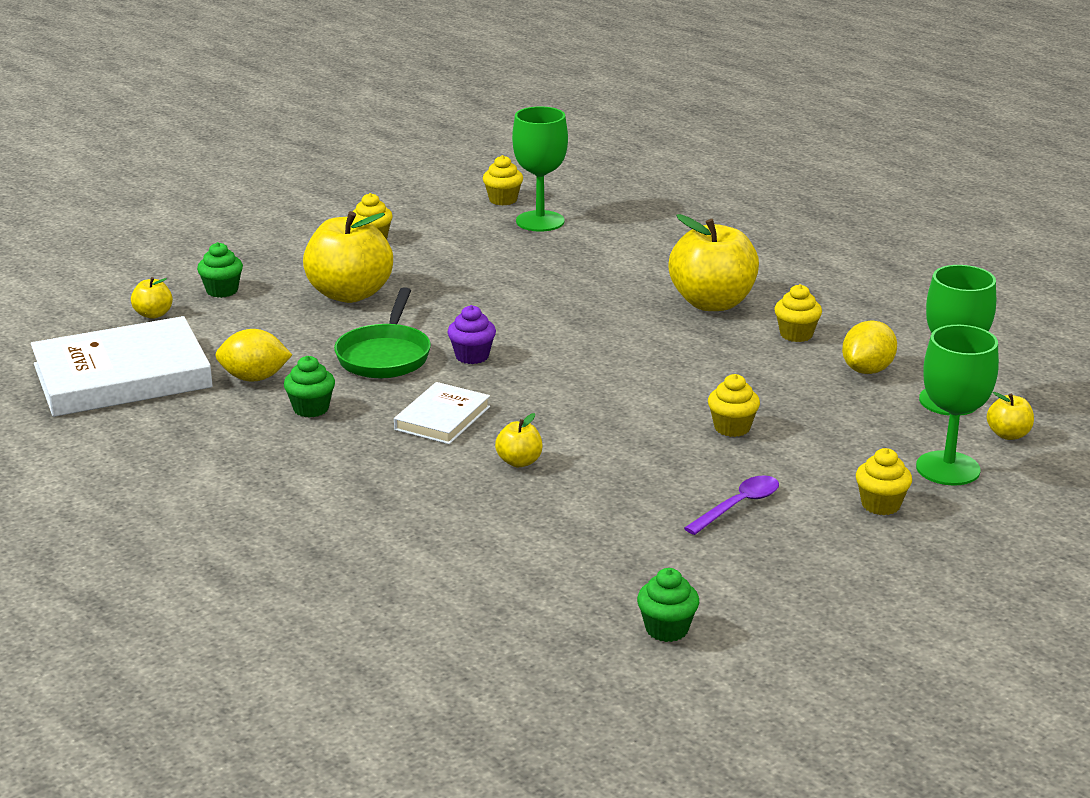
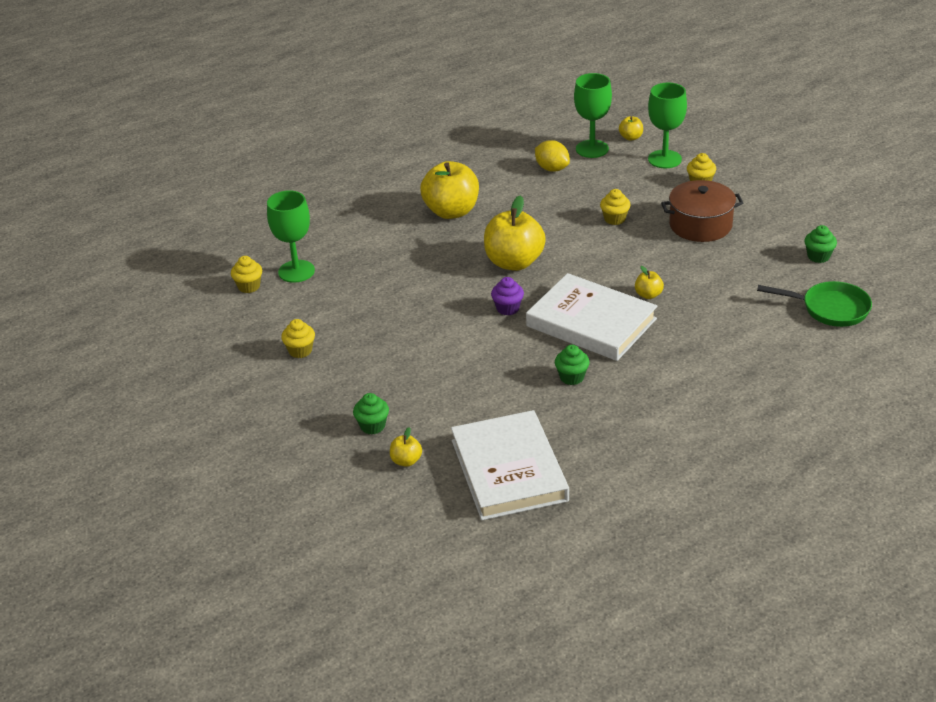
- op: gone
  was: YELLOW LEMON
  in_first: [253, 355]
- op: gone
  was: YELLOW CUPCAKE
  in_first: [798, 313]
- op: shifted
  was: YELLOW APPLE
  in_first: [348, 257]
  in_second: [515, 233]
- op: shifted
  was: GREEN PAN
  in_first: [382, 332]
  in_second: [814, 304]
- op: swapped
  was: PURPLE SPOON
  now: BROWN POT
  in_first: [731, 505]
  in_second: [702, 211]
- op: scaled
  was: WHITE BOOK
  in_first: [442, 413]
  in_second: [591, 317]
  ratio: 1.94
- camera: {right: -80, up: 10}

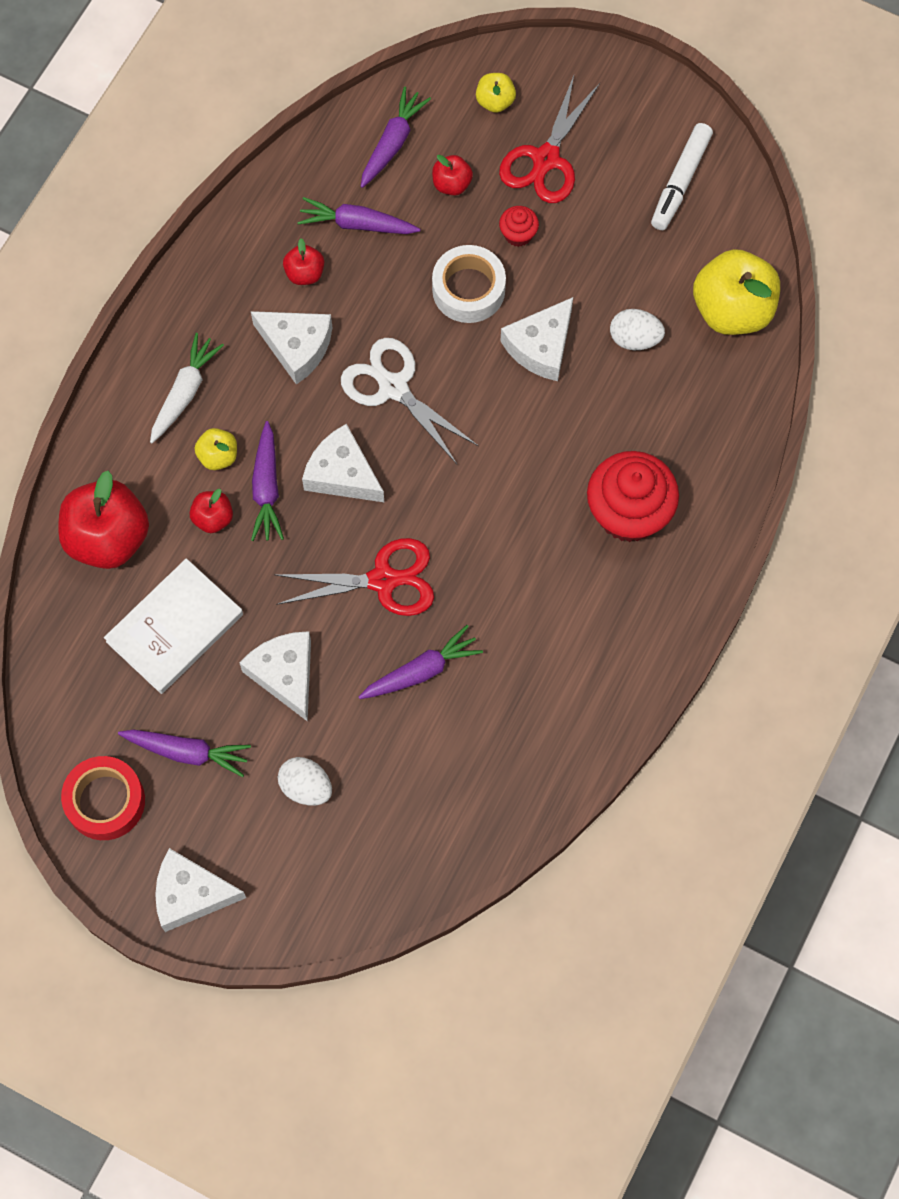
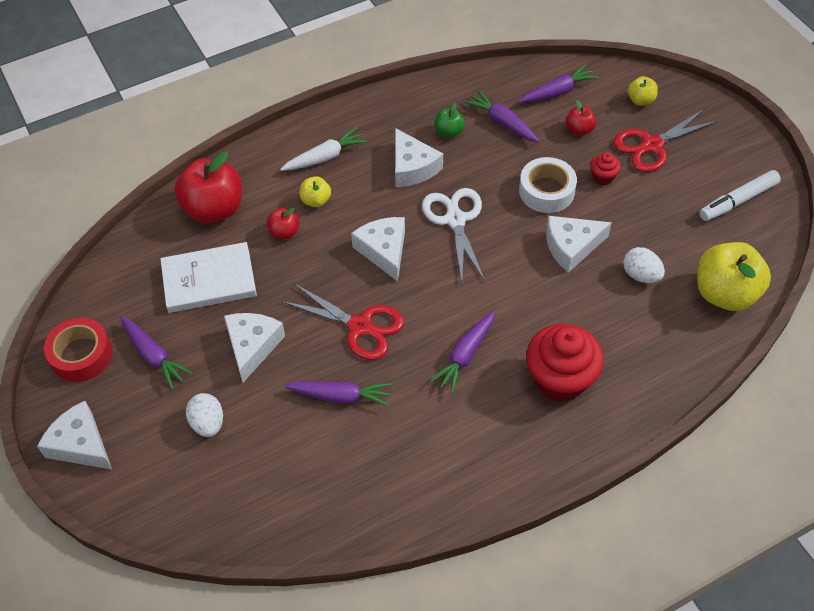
- op: shifted
  was: PURPLE CARROT
  in_first: [267, 481]
  in_second: [462, 352]
- op: repainted
  was: RED APPLE
  now: GREEN APPLE
  in_first: [303, 261]
  in_second: [450, 120]
- camera: {right: 35, up: -15}

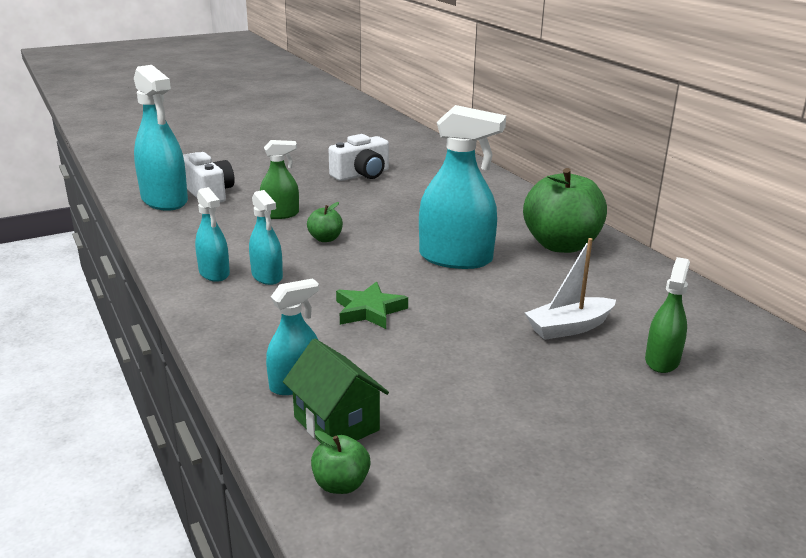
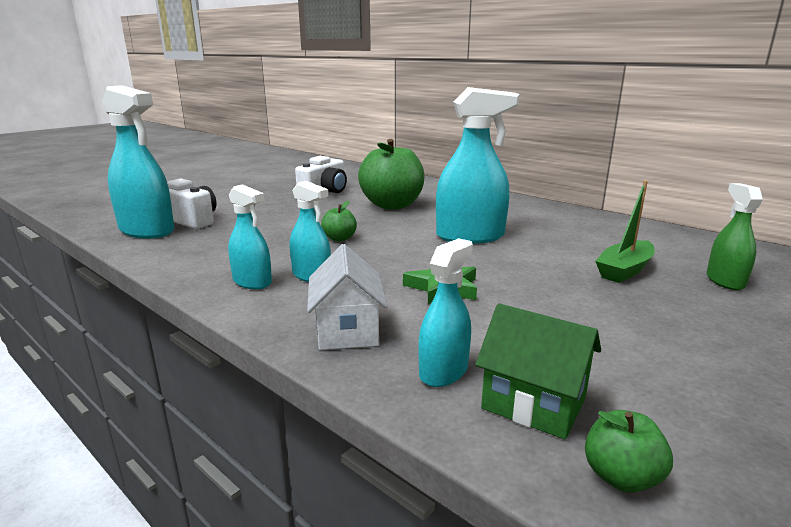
- op: gone
  was: GREEN SPRAY BOTTLE
  in_first: [279, 179]
- op: new
  now: WHITE HOUSE
  in_second: [347, 297]
- op: shifted
  was: GREEN APPLE
  in_first: [565, 210]
  in_second: [391, 174]
- op: repainted
  was: WHITE BOAT
  now: GREEN BOAT
  in_first: [570, 289]
  in_second: [625, 231]
- camera: {right: -20, up: -5}

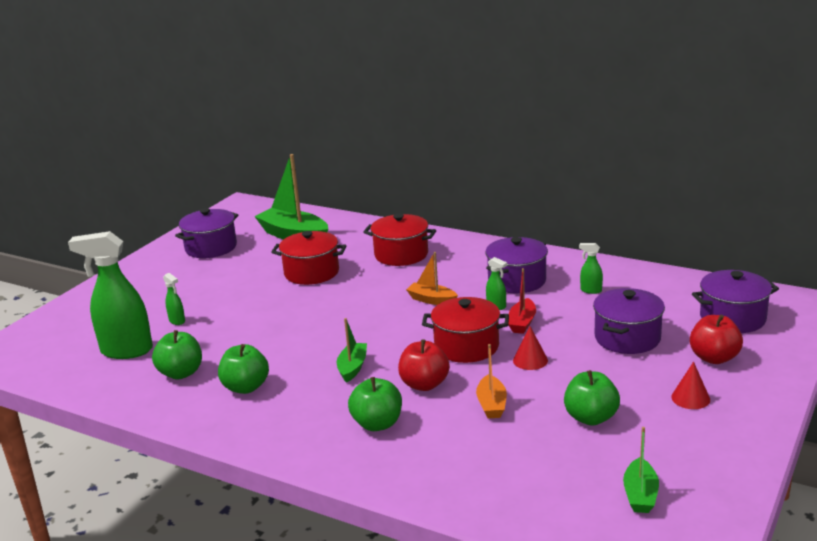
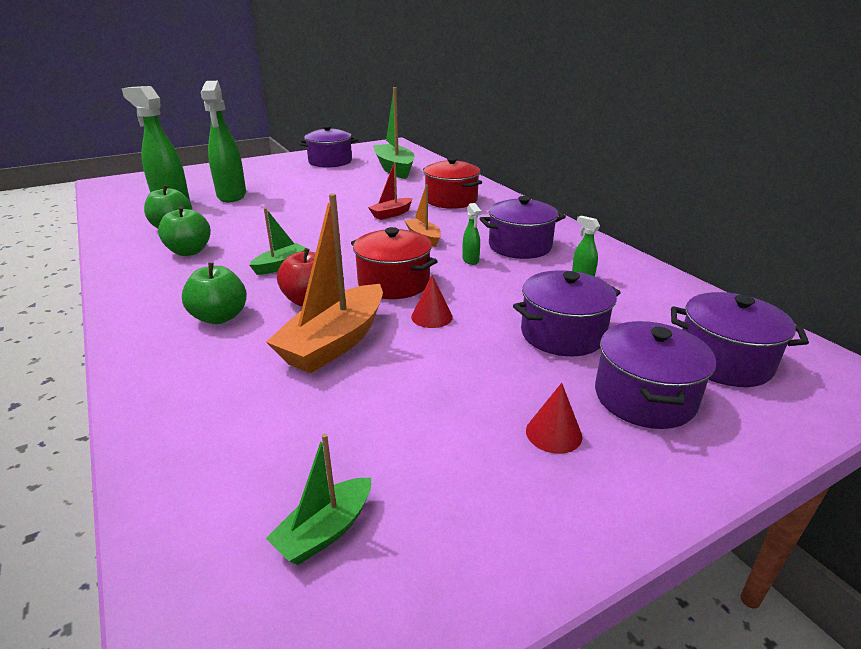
- op: gone
  was: RED POT
  in_first: [309, 258]
- op: gone
  was: GREEN APPLE
  in_first: [592, 398]
- op: shifted
  was: RED BOAT
  in_first: [522, 301]
  in_second: [390, 191]
- op: swapped
  was: RED APPLE
  now: PURPLE POT
  in_first: [716, 339]
  in_second: [655, 375]
- op: scaled
  was: GREEN SPRAY BOTTLE
  in_first: [174, 299]
  in_second: [223, 141]
  ratio: 2.35
- op: scaled
  was: ORANGE BOAT
  in_first: [491, 381]
  in_second: [324, 283]
  ratio: 1.88
- camera: {right: 30, up: 5}

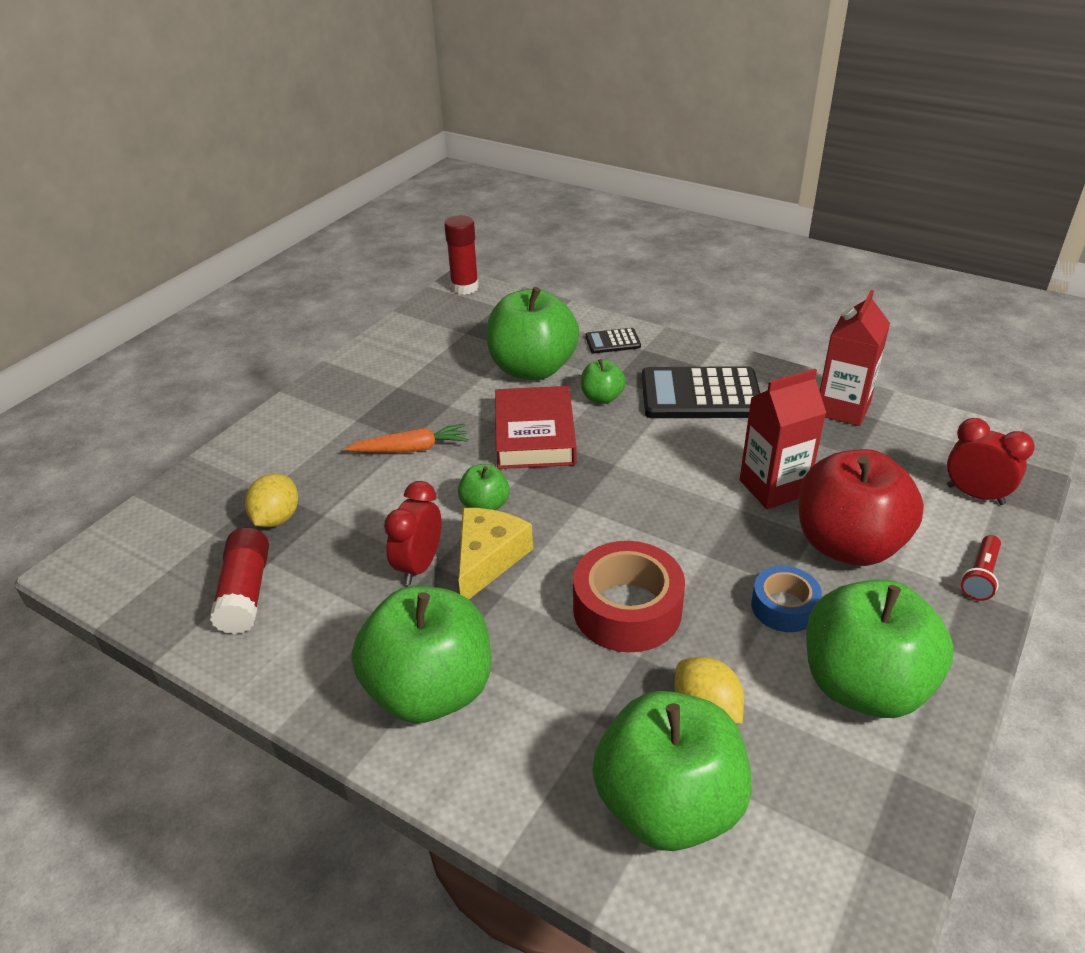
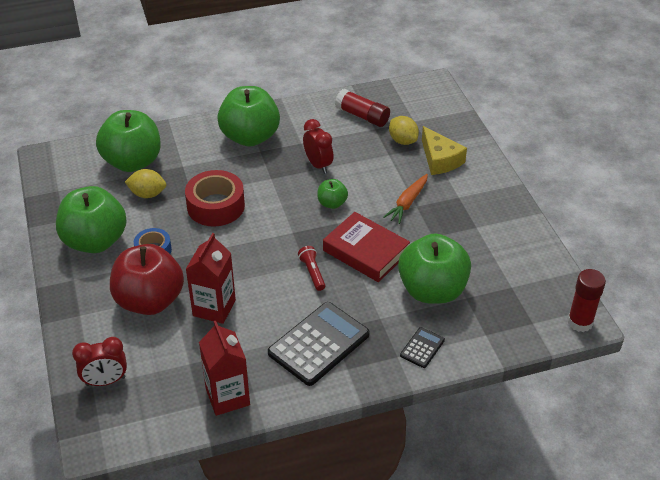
- op: gone
  was: GREEN APPLE
  in_first: [603, 381]
- op: shifted
  was: YELLOW CHEESE
  in_first: [496, 553]
  in_second: [444, 150]
- op: shifted
  was: RED FLASHLIGHT
  in_first: [981, 568]
  in_second: [311, 268]
- camera: {right: 130, up: 5}

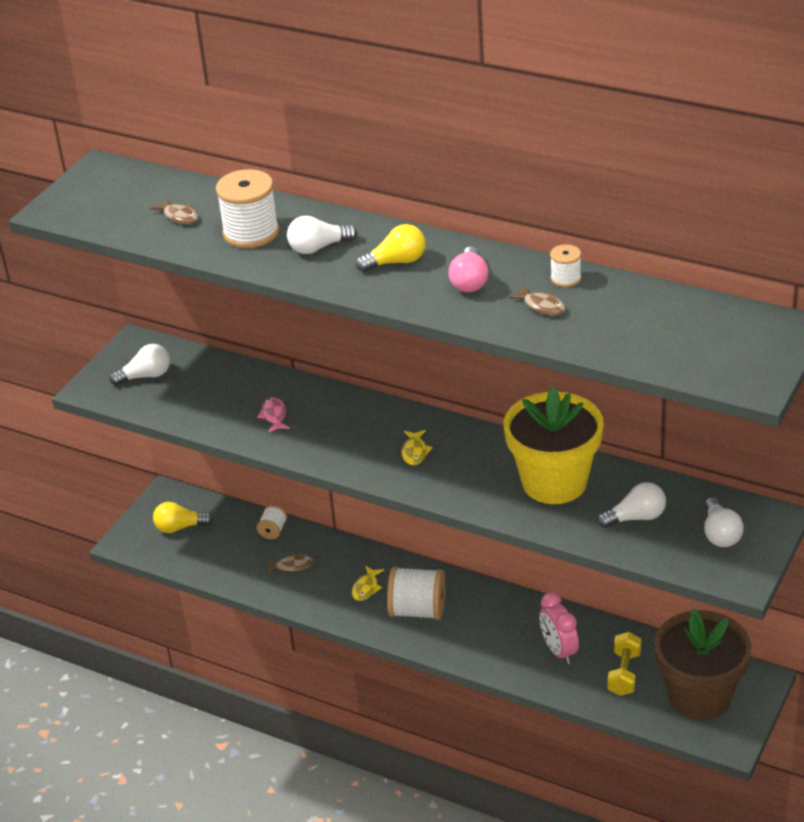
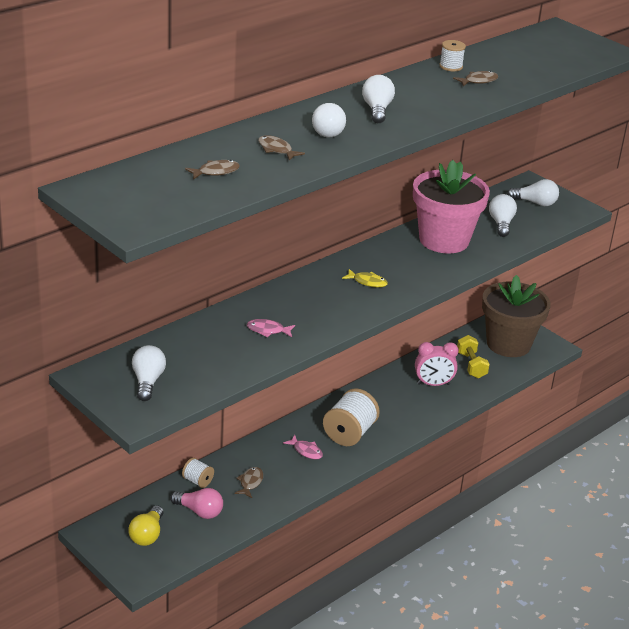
- op: shifted
  was: PINK LIGHT BULB
  in_first: [469, 270]
  in_second: [196, 503]
- op: swapped
  was: WHITE SPOOL
  now: BROWN FISH
  in_first: [247, 208]
  in_second: [281, 148]
- op: repainted
  was: YELLOW FISH
  now: PINK FISH
  in_first: [368, 583]
  in_second: [303, 447]
- op: repainted
  was: YELLOW LIGHT BULB
  now: WHITE LIGHT BULB
  in_first: [390, 248]
  in_second: [378, 99]
- op: repainted
  was: YELLOW FLOWER POT
  now: PINK FLOWER POT
  in_first: [554, 445]
  in_second: [451, 206]
- op: rotated
  was: YELLOW DUMBBELL
  in_first: [624, 664]
  in_second: [473, 356]
  clockwise: 45
- camera: {right: -75, up: -5}

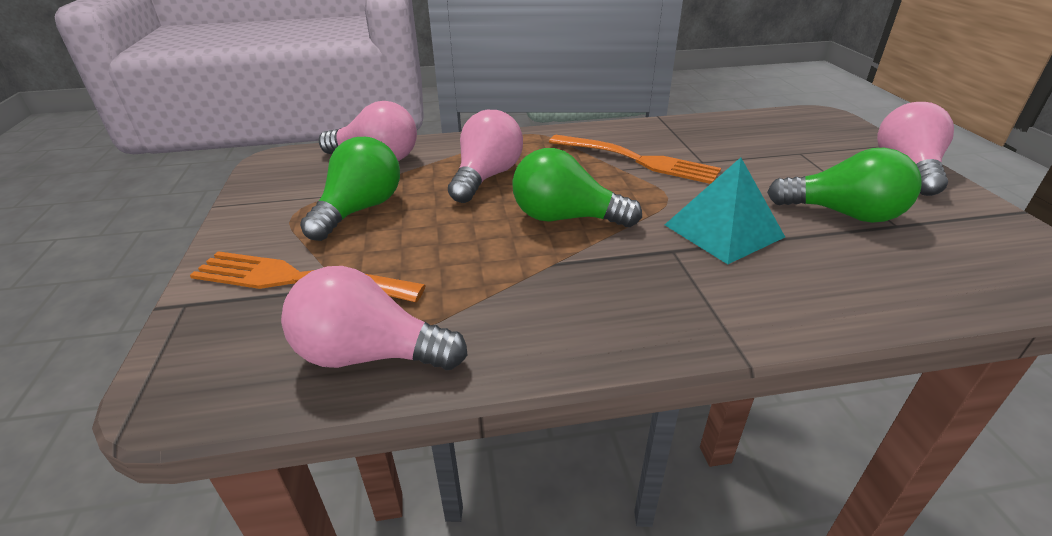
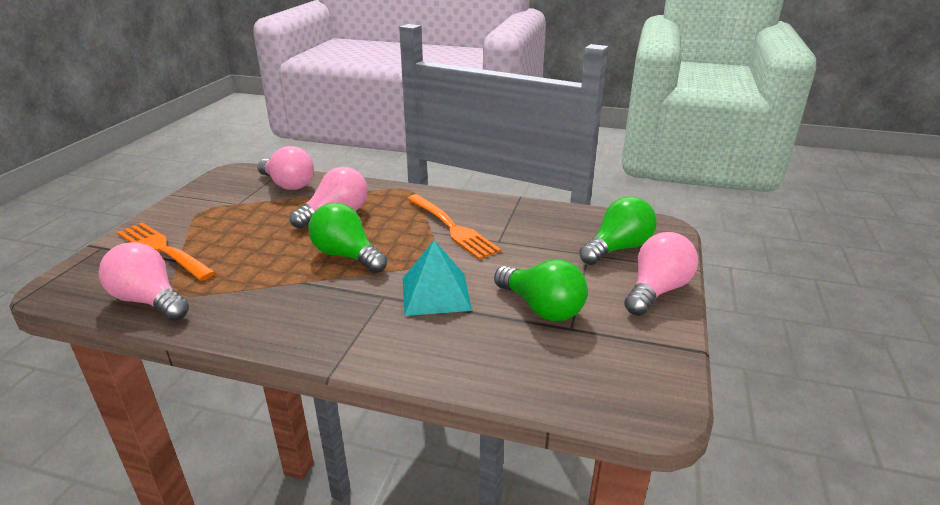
- op: shifted
  was: GREEN LIGHT BULB
  in_first: [350, 189]
  in_second: [618, 230]
- camera: {right: 25, up: -5}

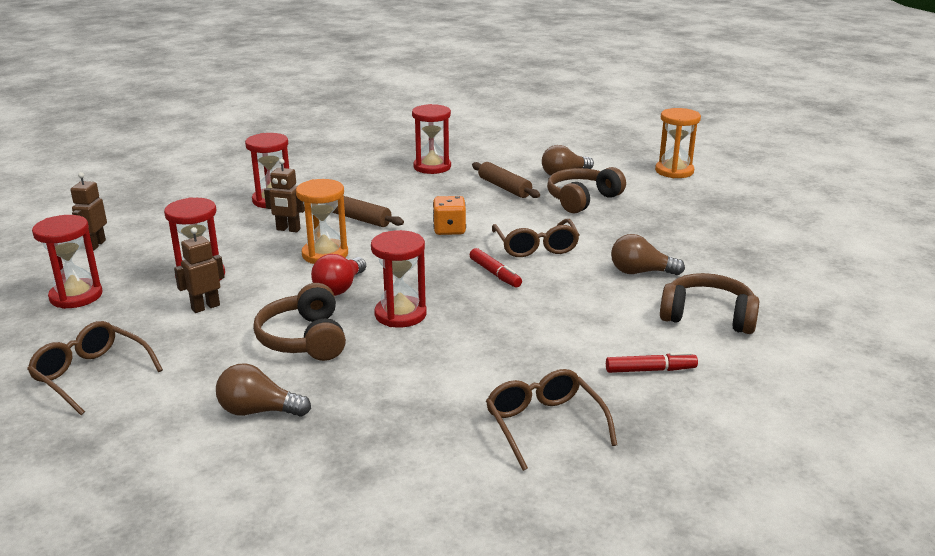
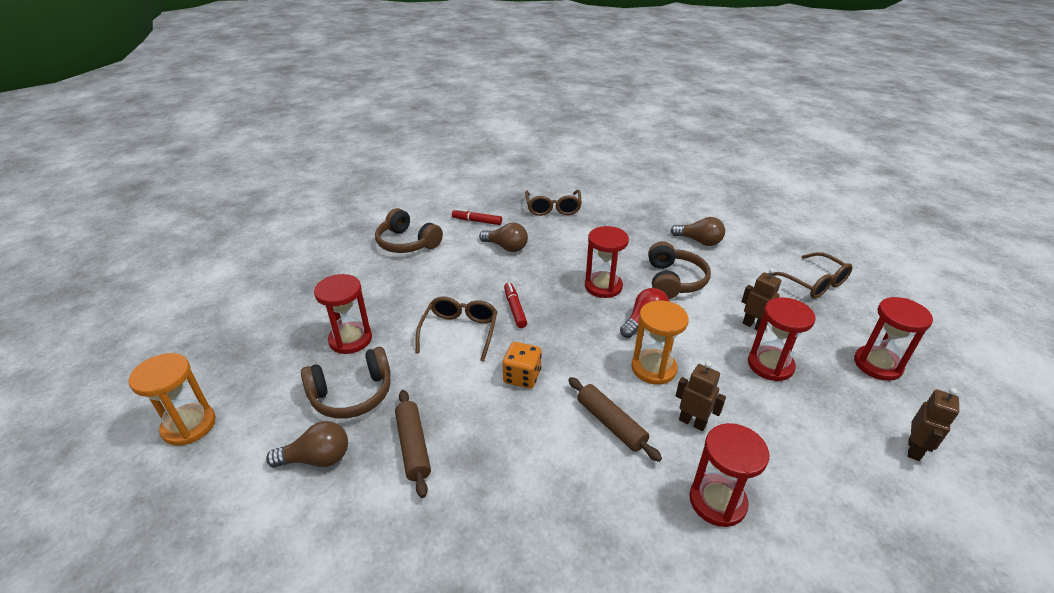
- op: shifted
  was: RED HOURGLASS
  in_first: [431, 139]
  in_second: [343, 314]
- op: shifted
  was: BROWN LIGHT BULB
  in_first: [648, 254]
  in_second: [503, 237]
- op: rotated
  was: BROWN ROBOT
  in_first: [199, 270]
  in_second: [761, 299]
  clockwise: -120
- camera: {right: -160, up: 10}

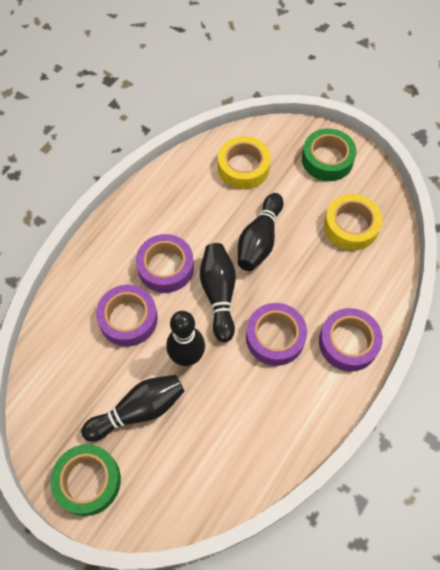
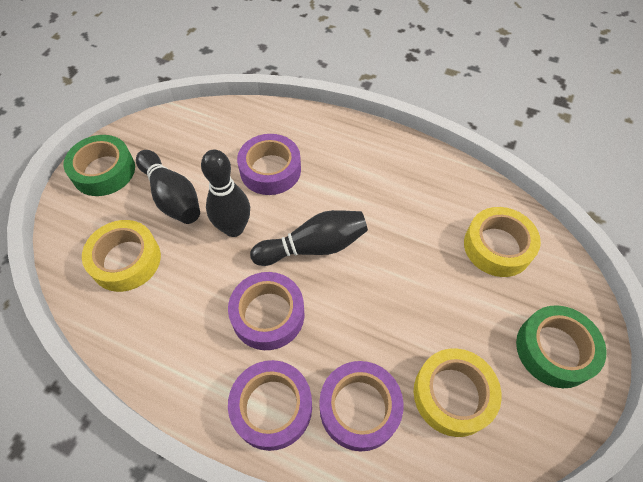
- op: gone
  was: BLACK BOWLING PIN
  in_first: [261, 232]
- op: new
  now: YELLOW TAPE
  in_second: [121, 256]
- op: shifted
  was: PURPLE TAPE
  in_first: [165, 263]
  in_second: [362, 406]
- camera: {right: 80, up: -5}

